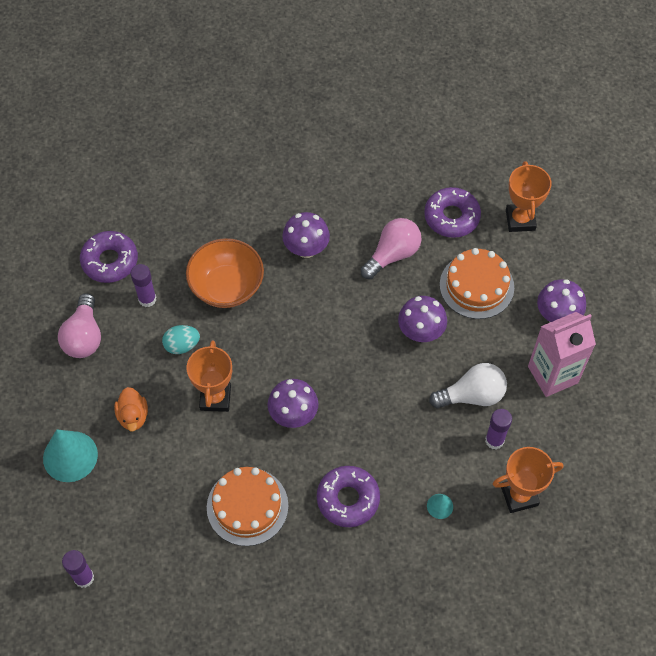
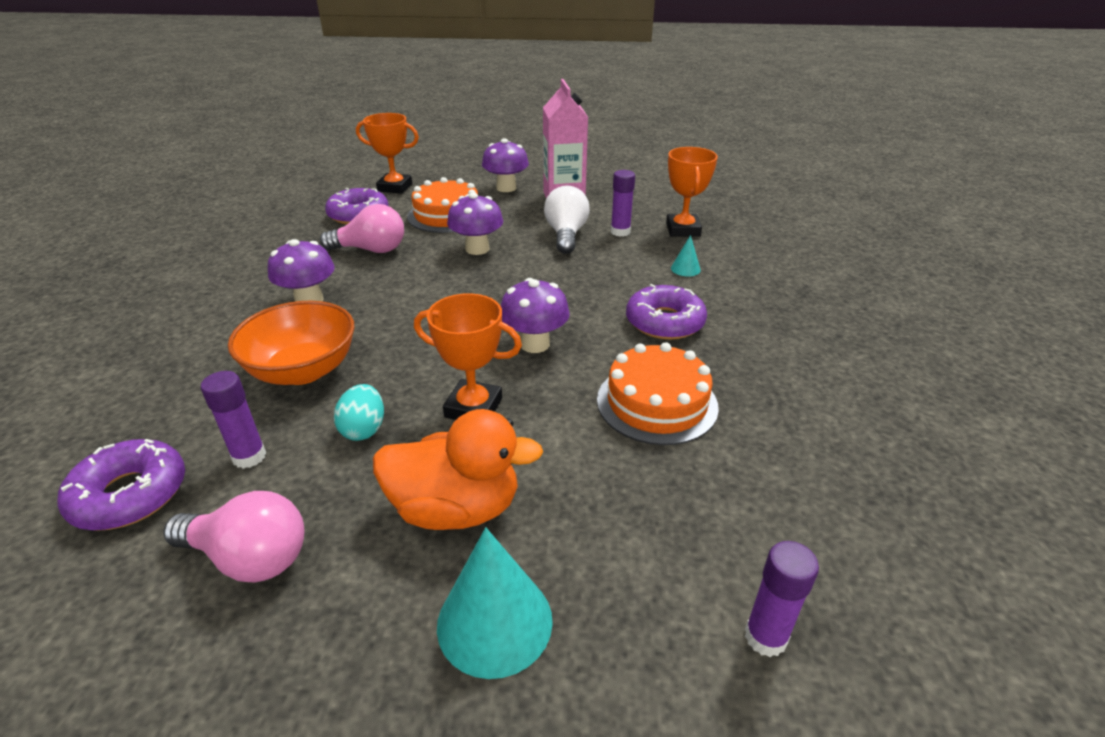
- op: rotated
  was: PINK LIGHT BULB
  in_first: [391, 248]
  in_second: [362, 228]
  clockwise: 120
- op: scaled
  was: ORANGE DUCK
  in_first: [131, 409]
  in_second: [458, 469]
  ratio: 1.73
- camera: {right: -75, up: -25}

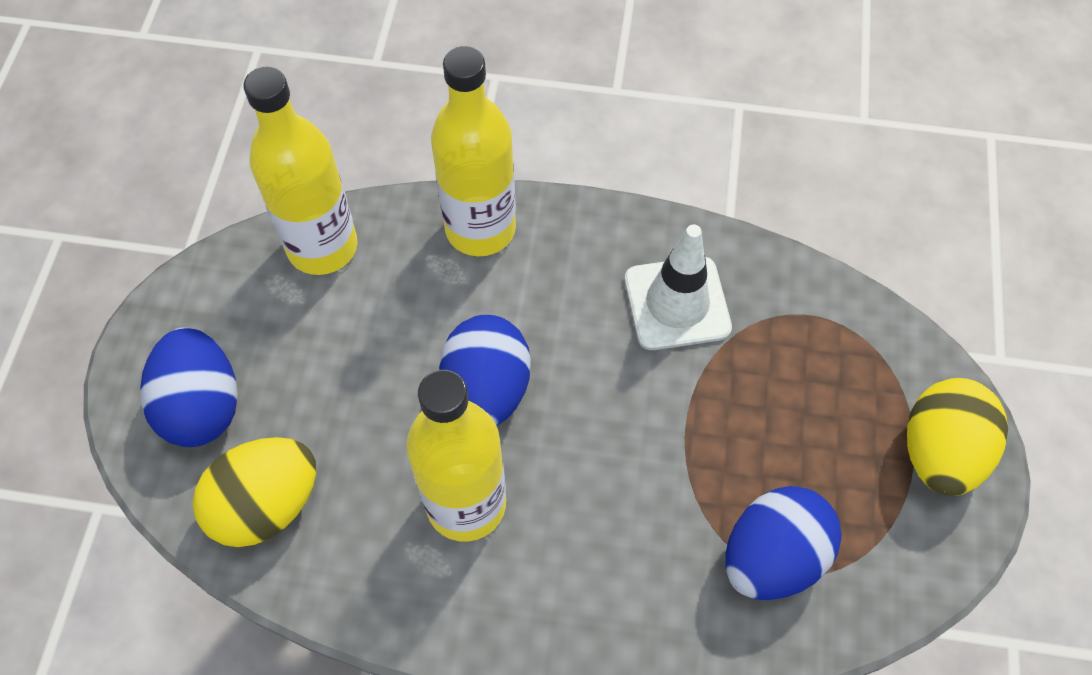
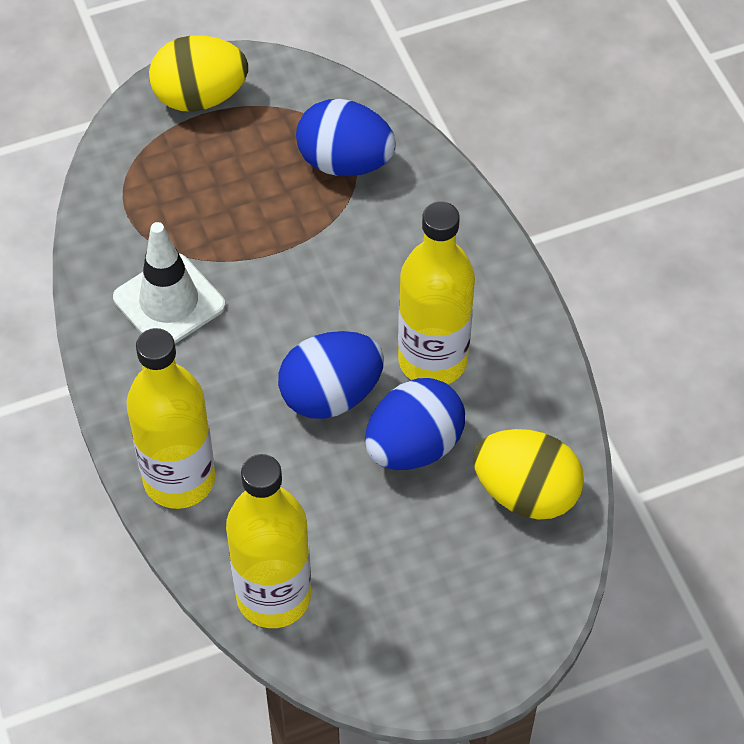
- op: shifted
  was: BLUE EGG
  in_first: [189, 387]
  in_second: [415, 424]
- camera: {right: -120, up: -5}

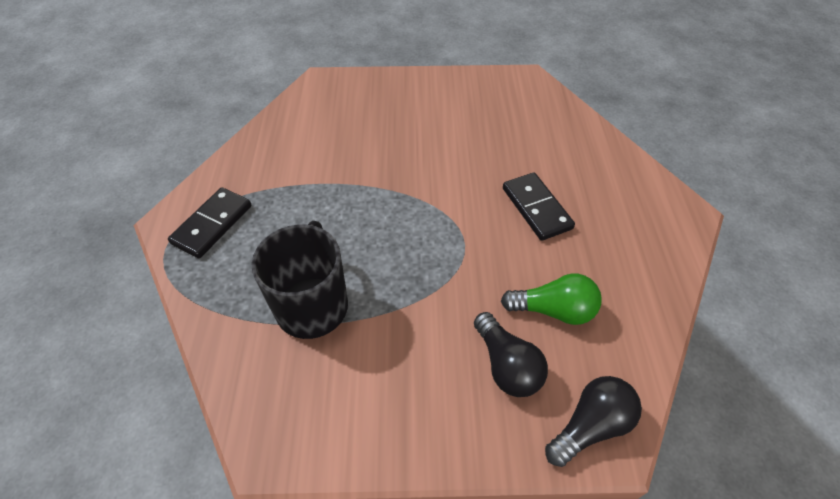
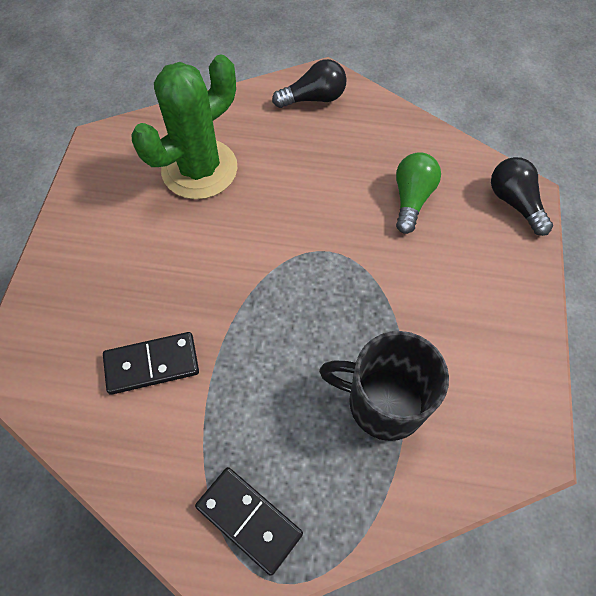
- op: new
  now: GREEN CACTUS
  in_second: [184, 126]
- op: shifted
  was: BLACK LIGHT BULB
  in_first: [511, 354]
  in_second: [309, 83]
- op: shifted
  was: BLACK DOMINO
  in_first: [539, 206]
  in_second: [151, 363]
- camera: {right: -80, up: 10}

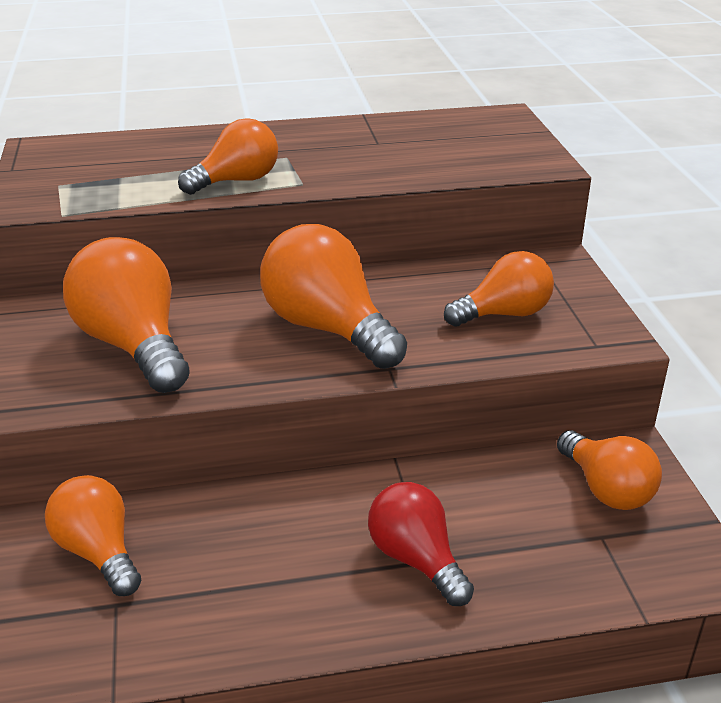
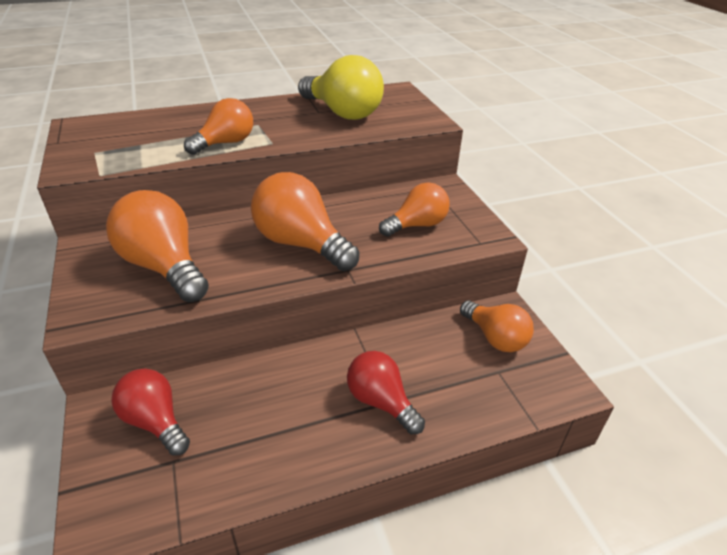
- op: new
  now: YELLOW LIGHT BULB
  in_second: [341, 87]
- op: repainted
  was: ORANGE LIGHT BULB
  now: RED LIGHT BULB
  in_first: [93, 535]
  in_second: [150, 412]
- camera: {right: -10, up: 5}

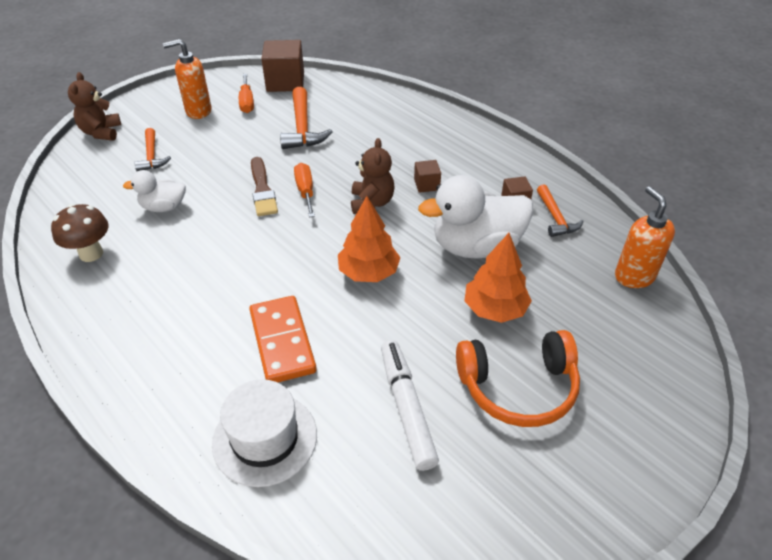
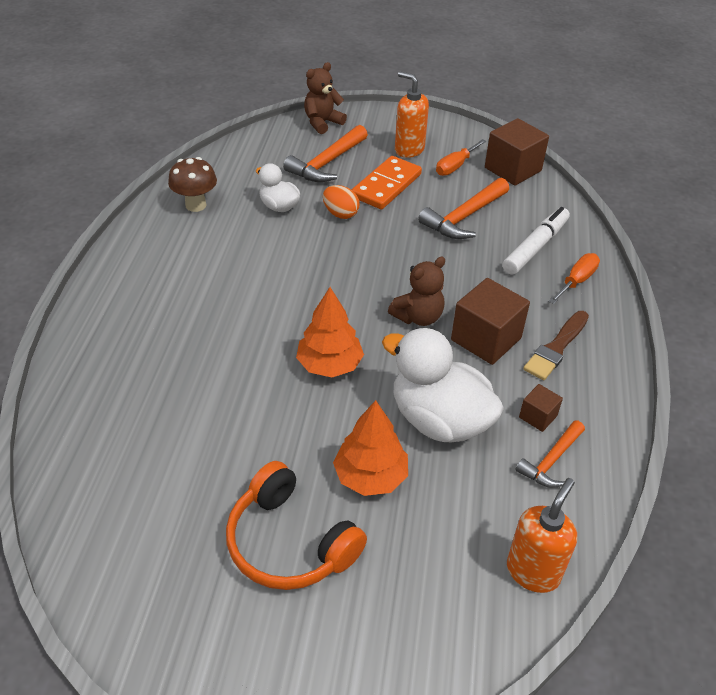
- op: gone
  was: WHITE HAT
  in_first: [264, 433]
- op: new
  now: ORANGE EGG
  in_second: [341, 202]
- op: shifted
  was: ORANGE DOMINO
  in_first: [283, 339]
  in_second: [387, 183]
- op: shifted
  was: BROWN BRUSH
  in_first: [264, 186]
  in_second: [556, 345]
- op: shifted
  was: ORANGE SCREWDRIVER
  in_first: [304, 190]
  in_second: [574, 278]
- op: shifted
  was: WHITE MARKER
  in_first: [410, 405]
  in_second: [536, 241]
- op: scaled
  was: ORANGE HAMMER
  in_first: [152, 149]
  in_second: [325, 153]
  ratio: 1.57
- op: scaled
  was: BROWN CUBE
  in_first: [427, 176]
  in_second: [490, 321]
  ratio: 1.98
- camera: {right: 50, up: 0}

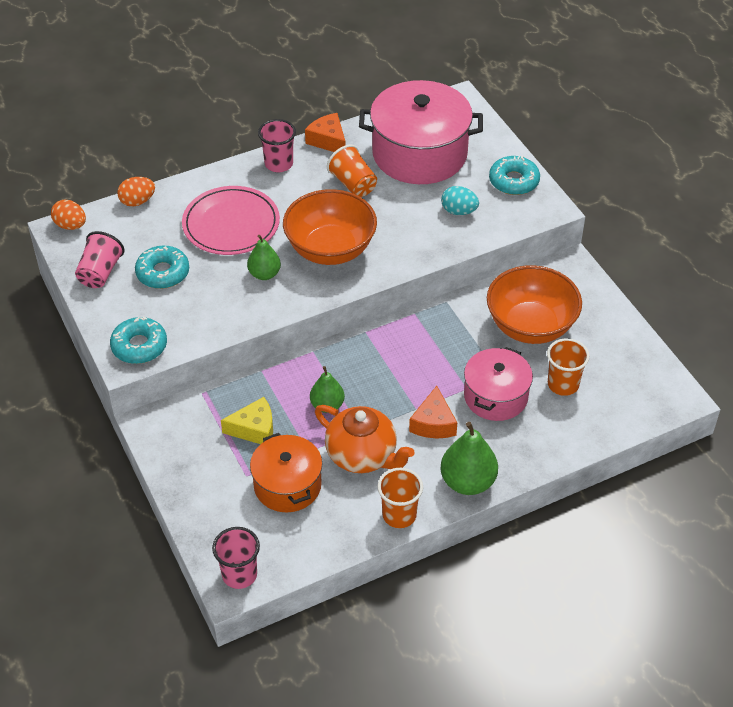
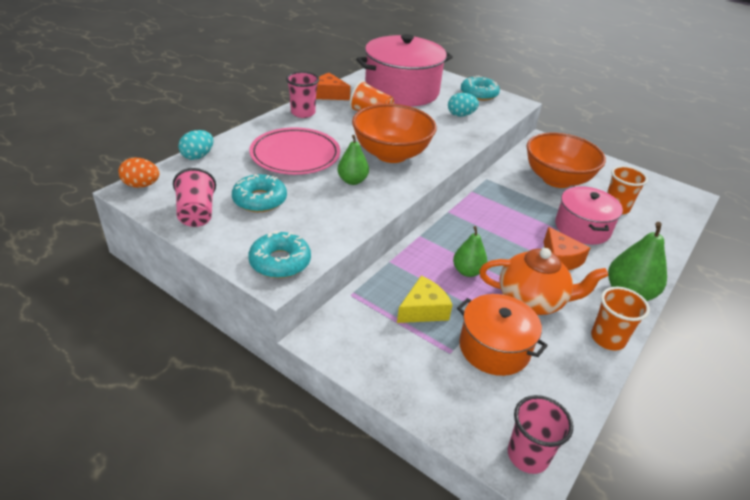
- op: repainted
  was: ORANGE EGG
  now: TURQUOISE EGG
  in_first: [136, 192]
  in_second: [195, 145]
- camera: {right: -30, up: -10}

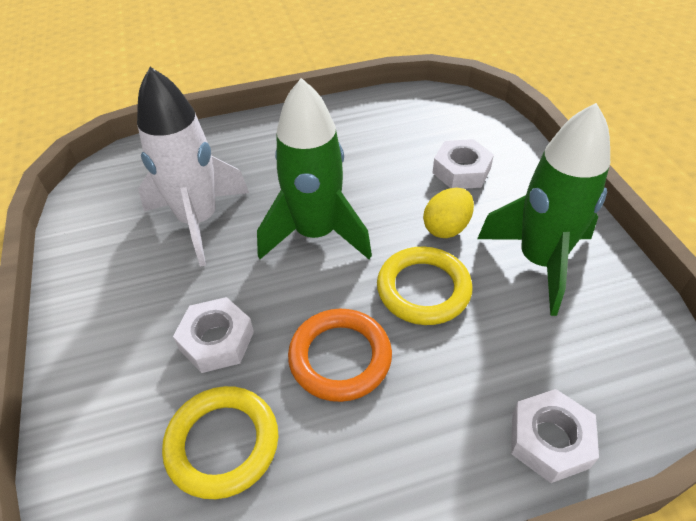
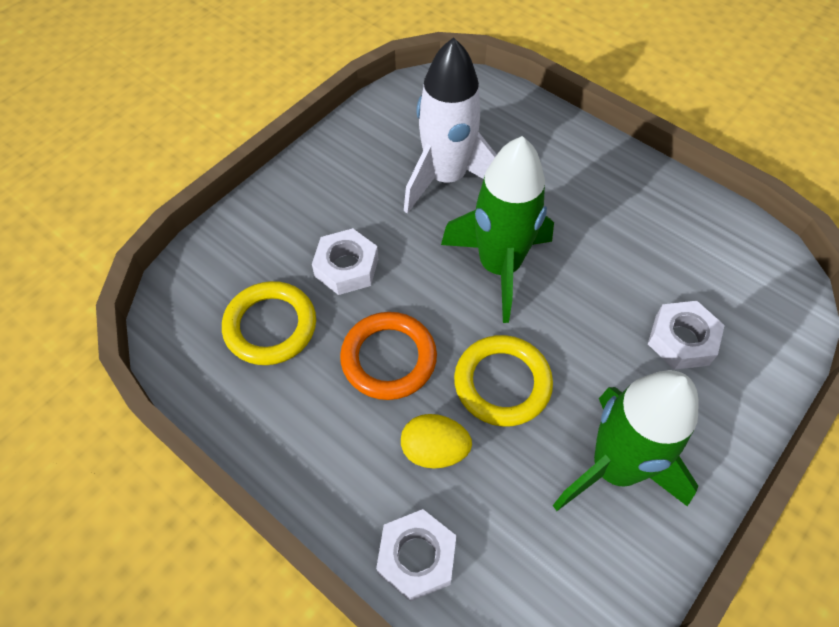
- op: shifted
  was: YELLOW EGG
  in_first: [448, 213]
  in_second: [436, 441]
- camera: {right: 55, up: 10}

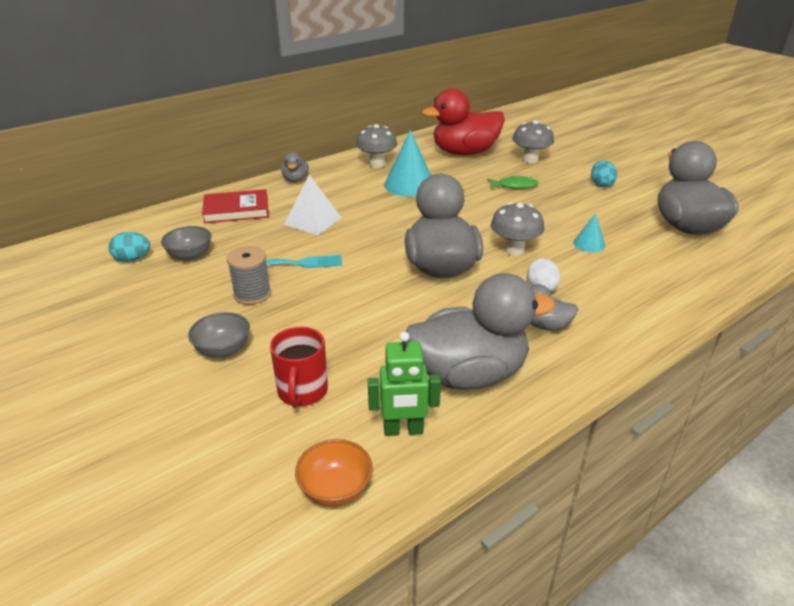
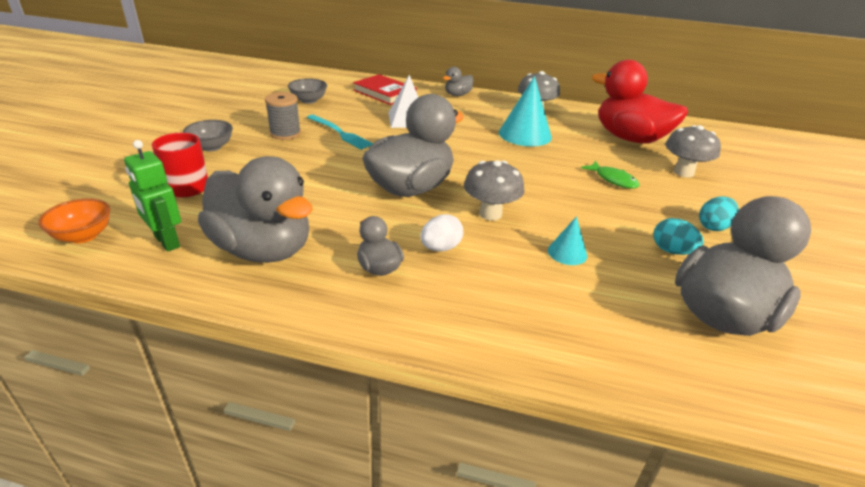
- op: shifted
  was: TURQUOISE EGG
  in_first: [129, 247]
  in_second: [679, 236]
- camera: {right: 50, up: 0}

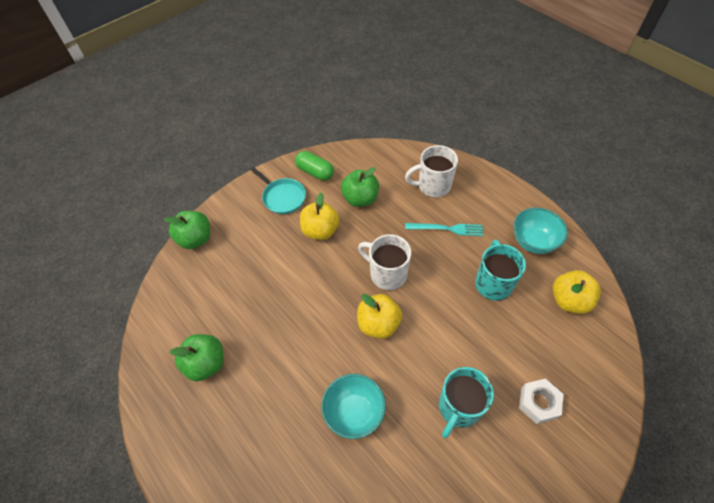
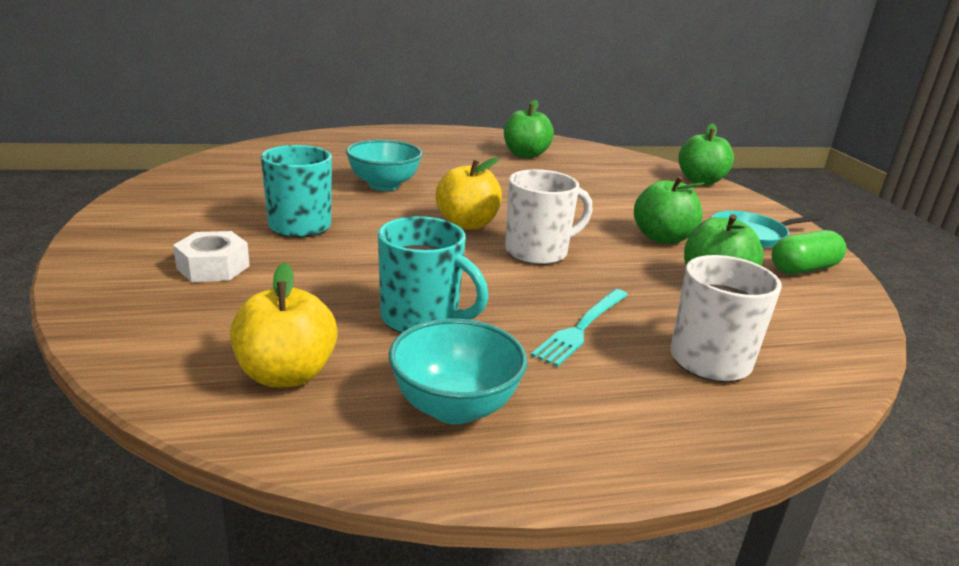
- op: repainted
  was: YELLOW APPLE
  now: GREEN APPLE
  in_first: [319, 216]
  in_second: [669, 210]
- camera: {right: 115, up: -30}

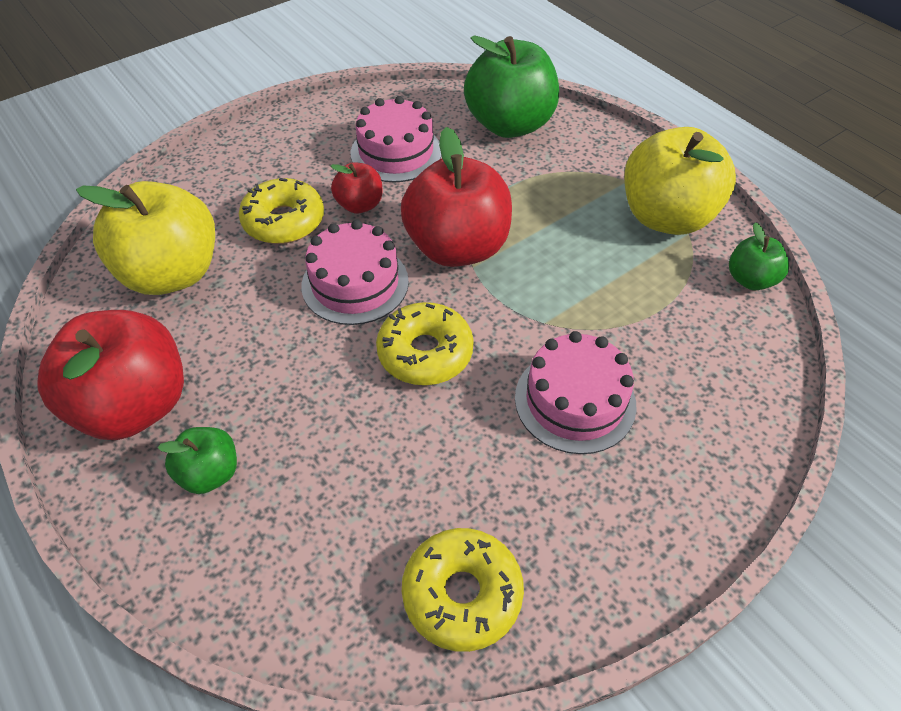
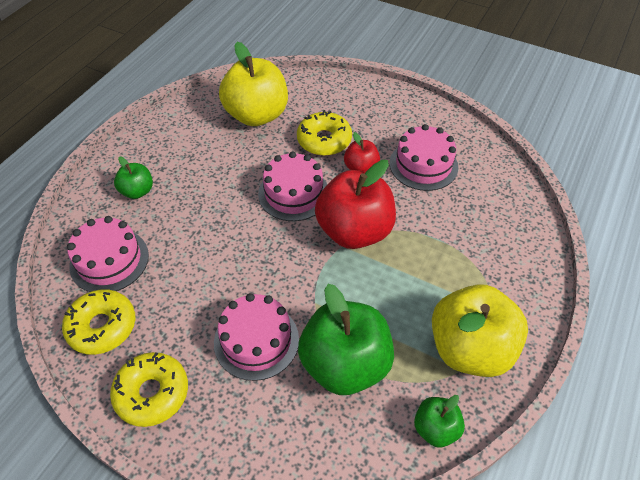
- op: gone
  was: RED APPLE
  in_first: [110, 375]
- op: new
  now: PINK CAKE
  in_second: [108, 254]
- op: shifted
  was: YELLOW DONUT
  in_first: [425, 343]
  in_second: [149, 389]
- op: shifted
  was: GREEN APPLE
  in_first: [511, 86]
  in_second: [346, 339]
- camera: {right: 65, up: 0}

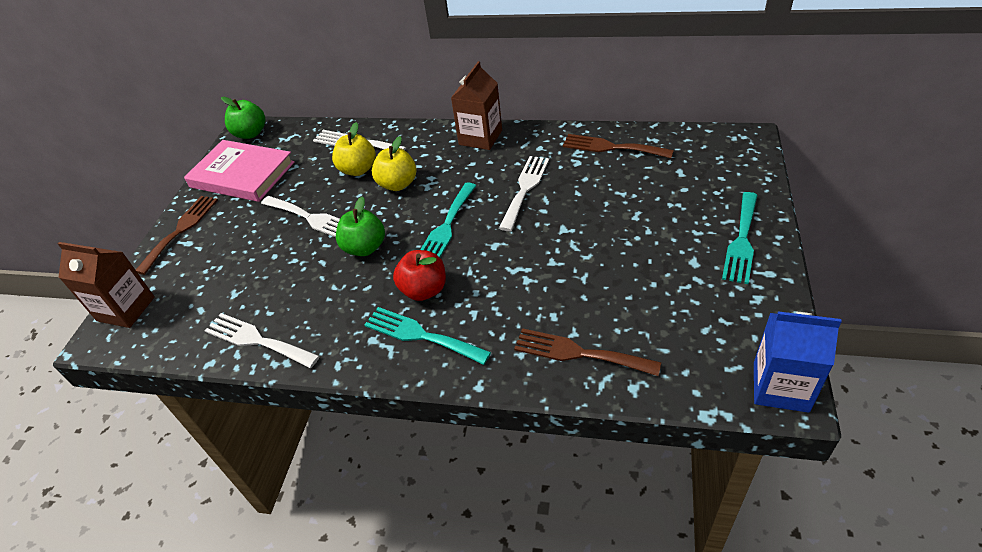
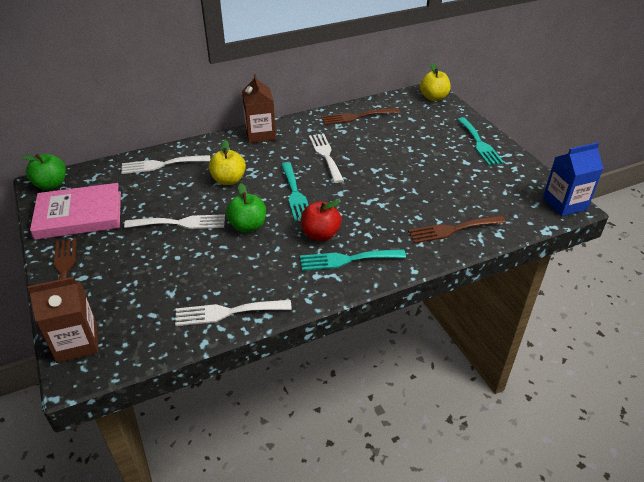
- op: shifted
  was: YELLOW APPLE
  in_first: [354, 149]
  in_second: [435, 82]
- camera: {right: -40, up: -5}

